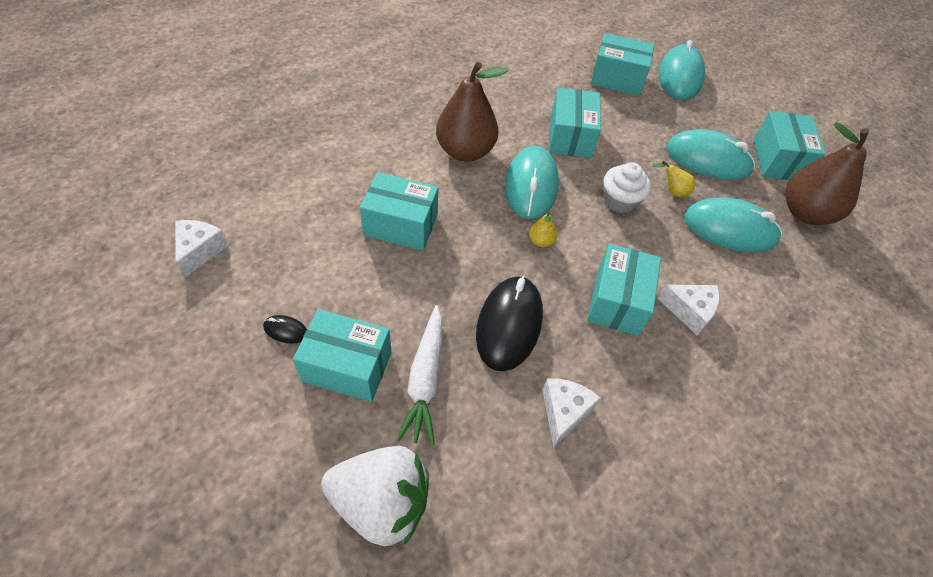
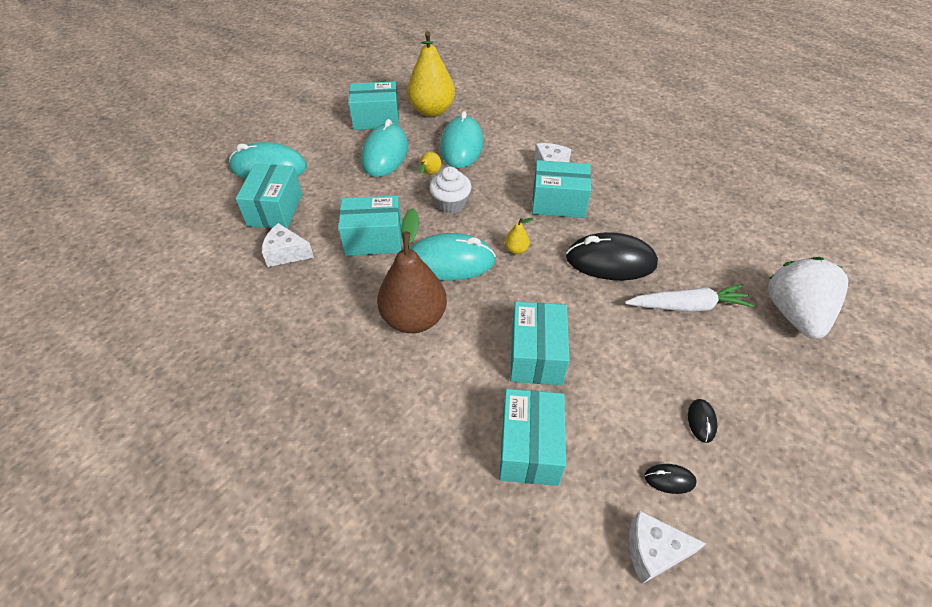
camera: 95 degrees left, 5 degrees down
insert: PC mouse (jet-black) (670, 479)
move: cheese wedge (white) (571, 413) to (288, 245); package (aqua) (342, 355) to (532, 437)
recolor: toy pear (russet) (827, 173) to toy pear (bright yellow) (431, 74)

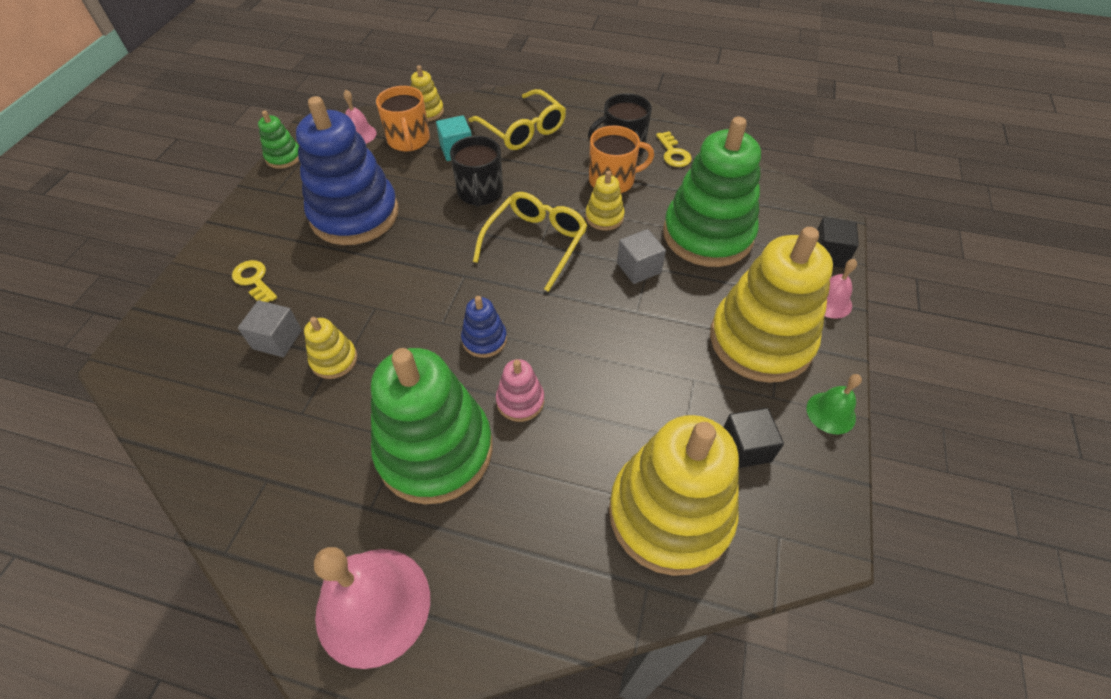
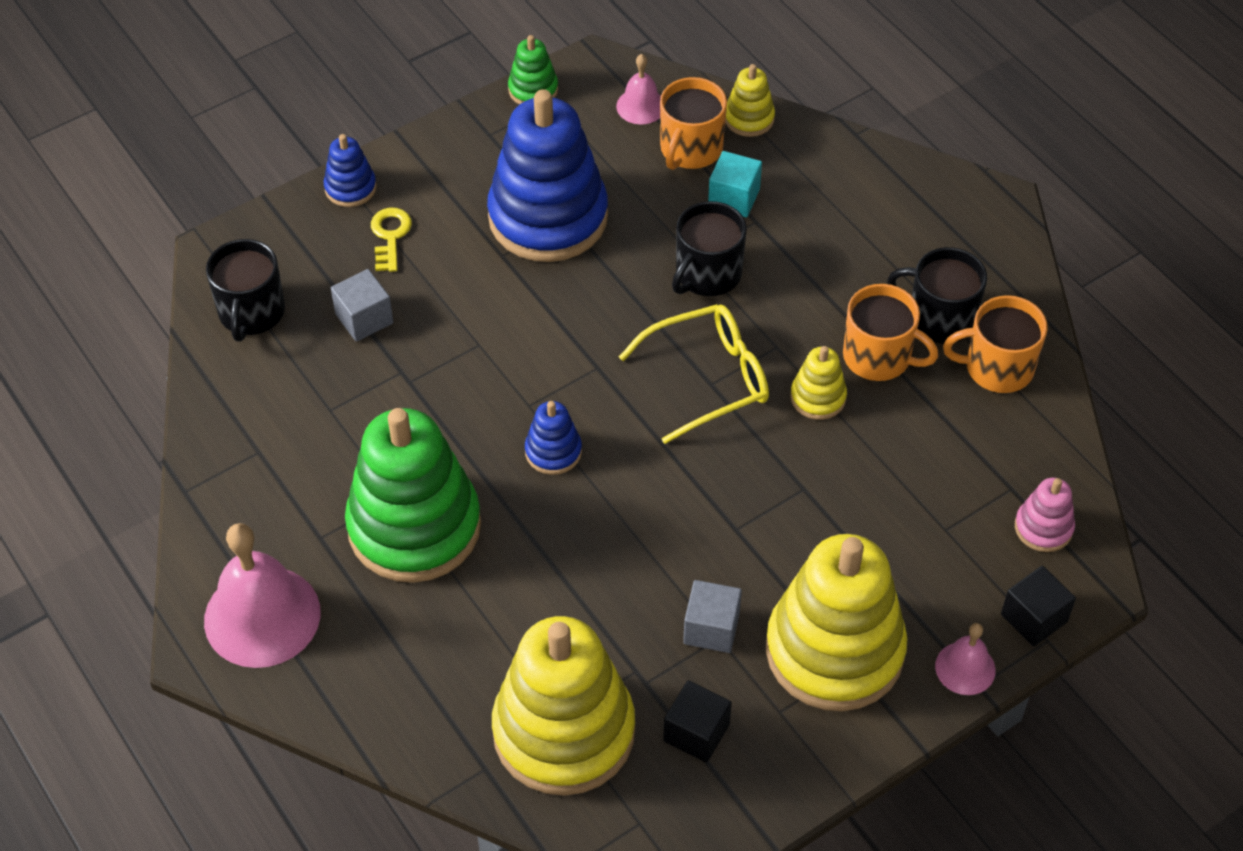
camera: 40 degrees right, 0 degrees up
delete: stacking rings (bright yellow) (330, 348); eyeglasses (bright yellow) (517, 119); stacking rings (green) (712, 192); hand bell (green) (834, 404)
insert: mug (jet-black) (245, 290); stacking rings (cobalt) (350, 170)
move: block (grey) (641, 256) to (712, 616); stacking rings (rosy) (520, 390) to (1045, 515)
replace: latchkey (bright yellow) (674, 149) to mug (bright orange) (995, 344)

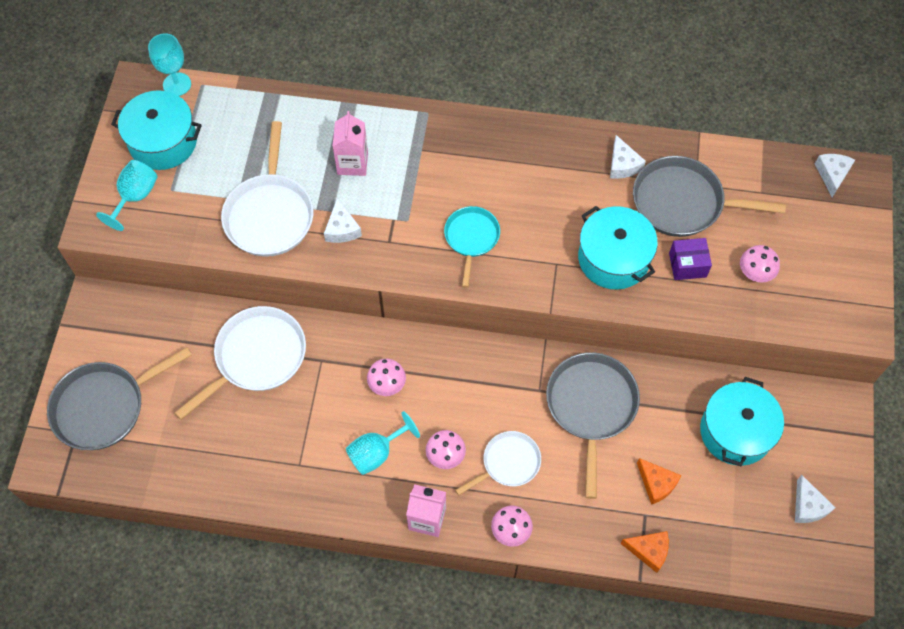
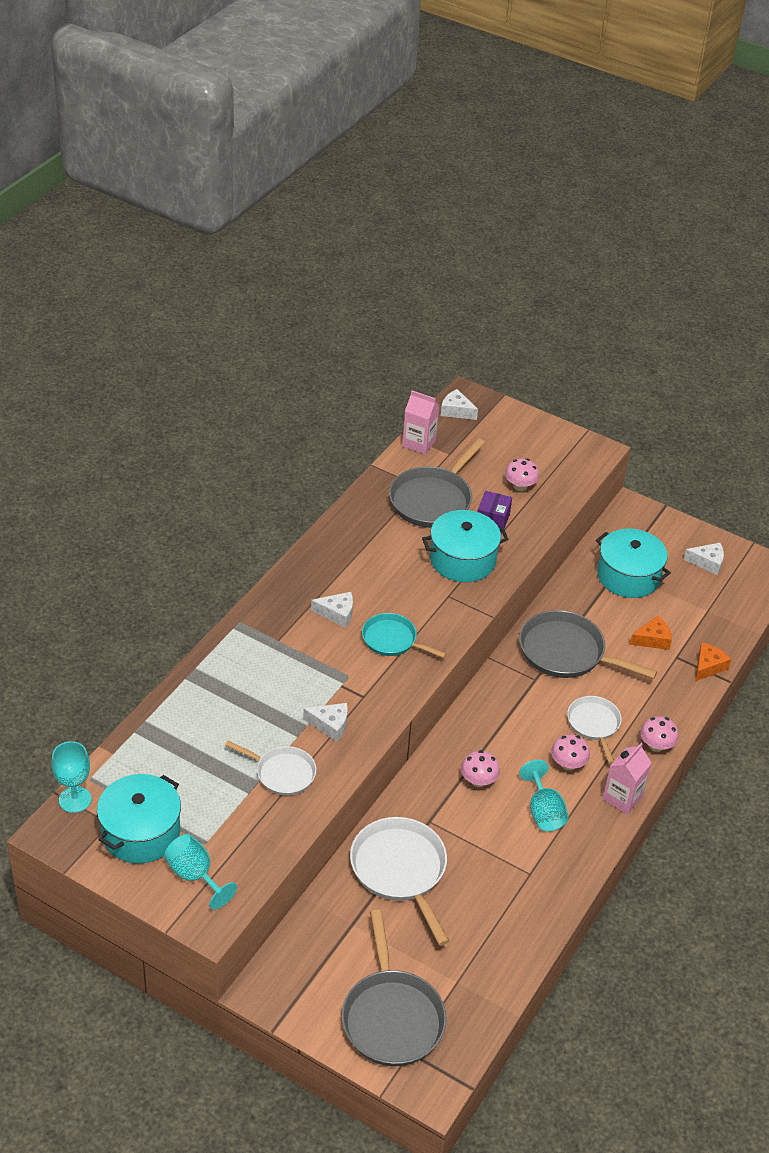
camera: 70 degrees left, 20 degrees down
move: cheese wedge (white) (628, 157) to (332, 610); juice carton (rosy) (350, 143) to (420, 422)
resize: frying pan (white) (267, 189) = (270, 768) x0.61

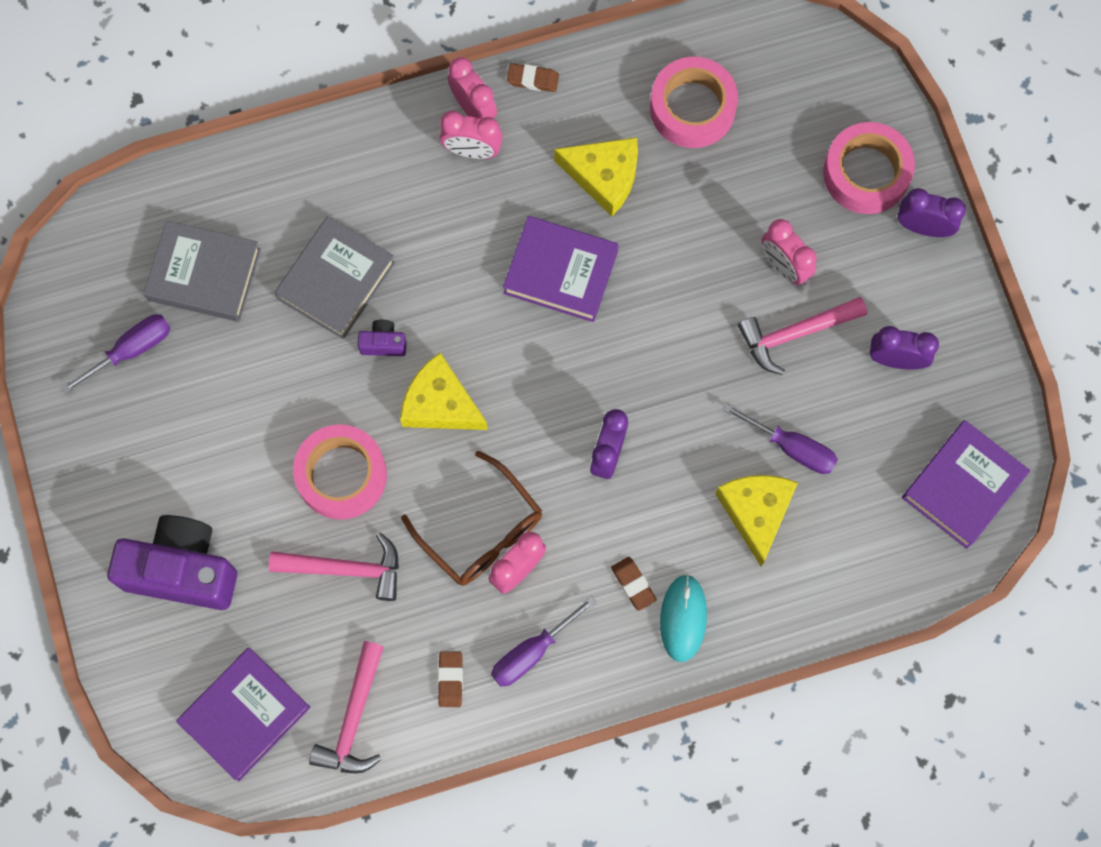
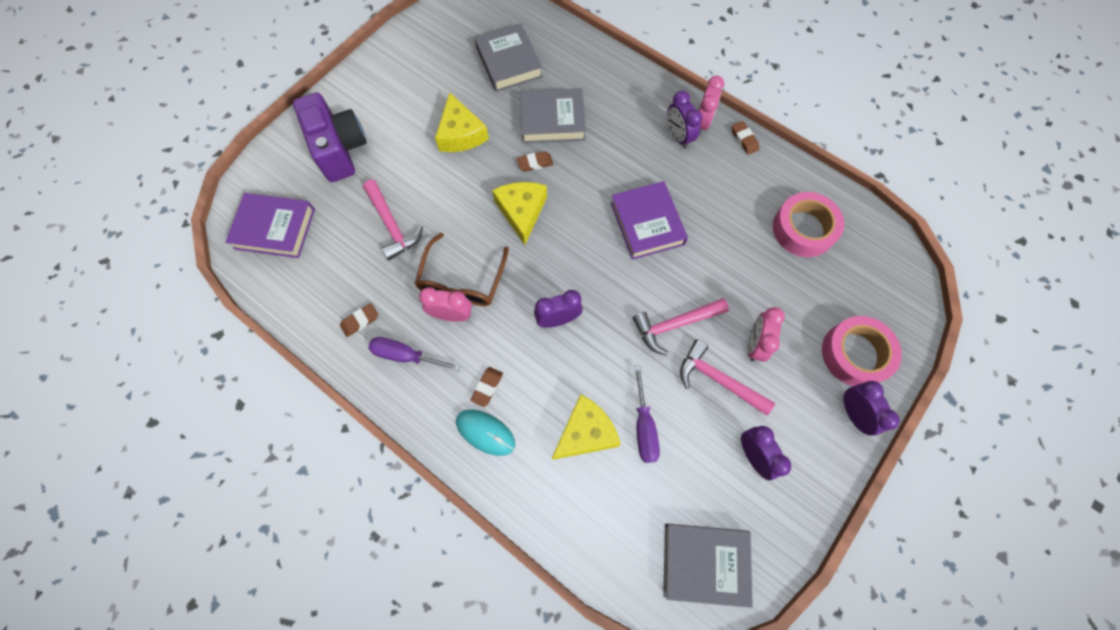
camera: 55 degrees right, 5 degrees down
delete: flat screwdriver (royal purple) (116, 354); roll of tape (rosy) (340, 472)
move: cheese wedge (bright yellow) (596, 176) to (462, 122); hammer (rosy) (346, 707) to (681, 327)
replace: camera (royal purple) (382, 338) to gum eraser (russet) (535, 161)
recolor: hardback (royal purple) (966, 484) to hardback (grey) (708, 566); clock (rosy) (471, 135) to clock (royal purple) (684, 120)
rotate: PC mouse (aqua) (683, 618) = (485, 433) 60 degrees clockwise

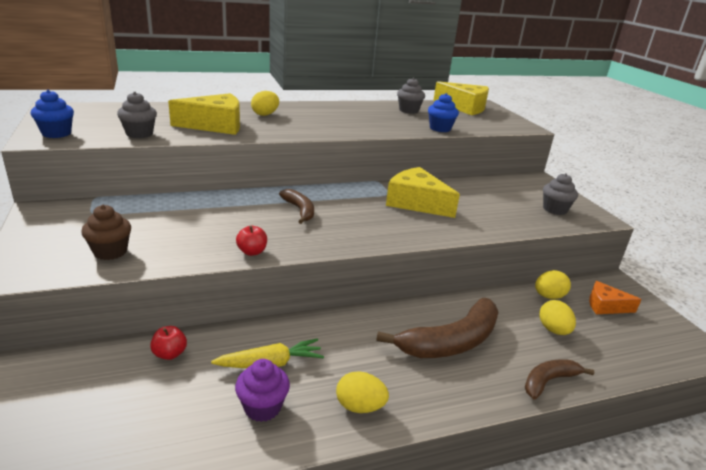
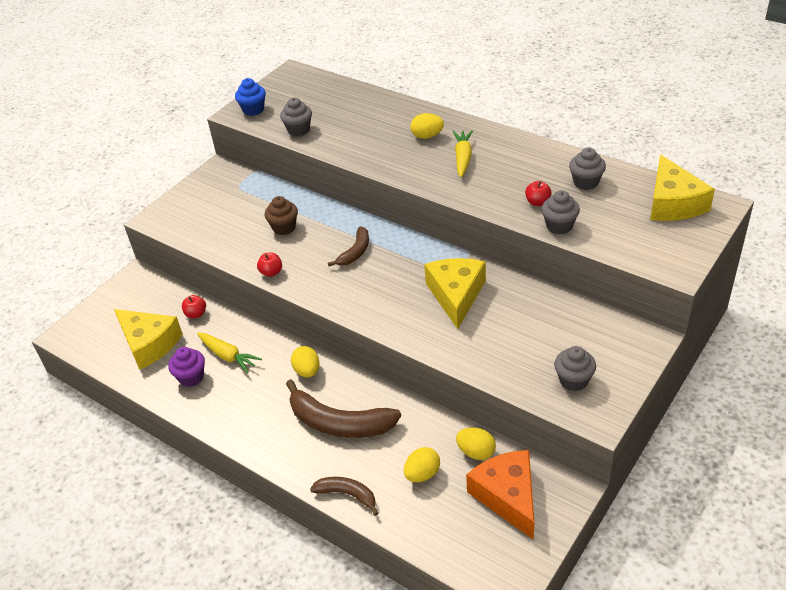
camera: 60 degrees right, 15 degrees up
insert: toy carrot (bright yellow) (463, 153); apple fruit (scarlet) (538, 193)
move: cheese wedge (bright yellow) (204, 114) to (148, 339); fairy cake (russet) (106, 232) to (281, 215); egg shape (bright yellow) (362, 392) to (305, 362)
recolor: fairy cake (cobalt) (443, 112) to fairy cake (grey) (560, 212)
resize: cheese wedge (bright orange) (615, 297) = (500, 495) x1.70

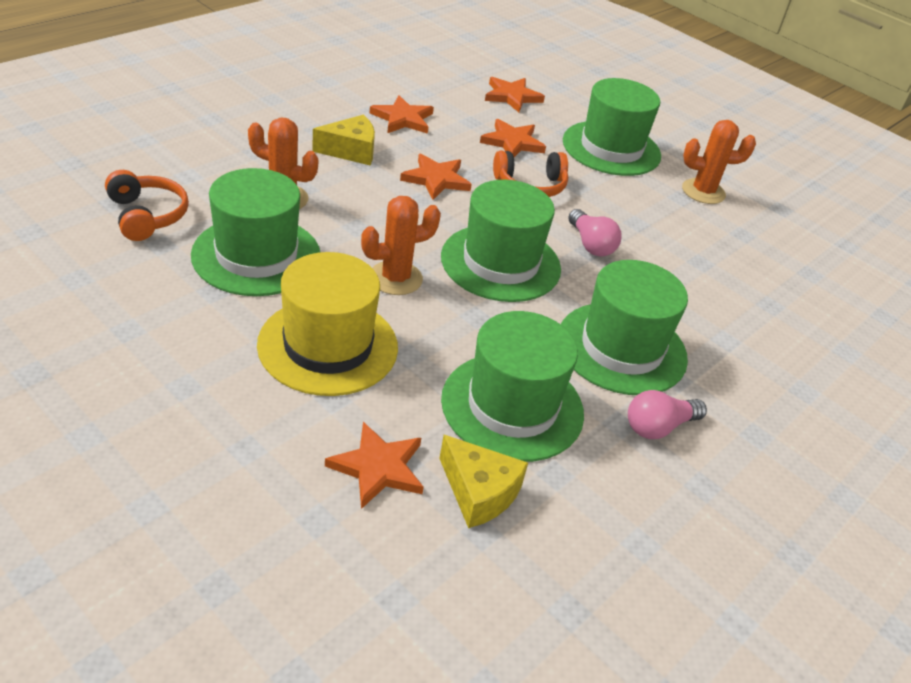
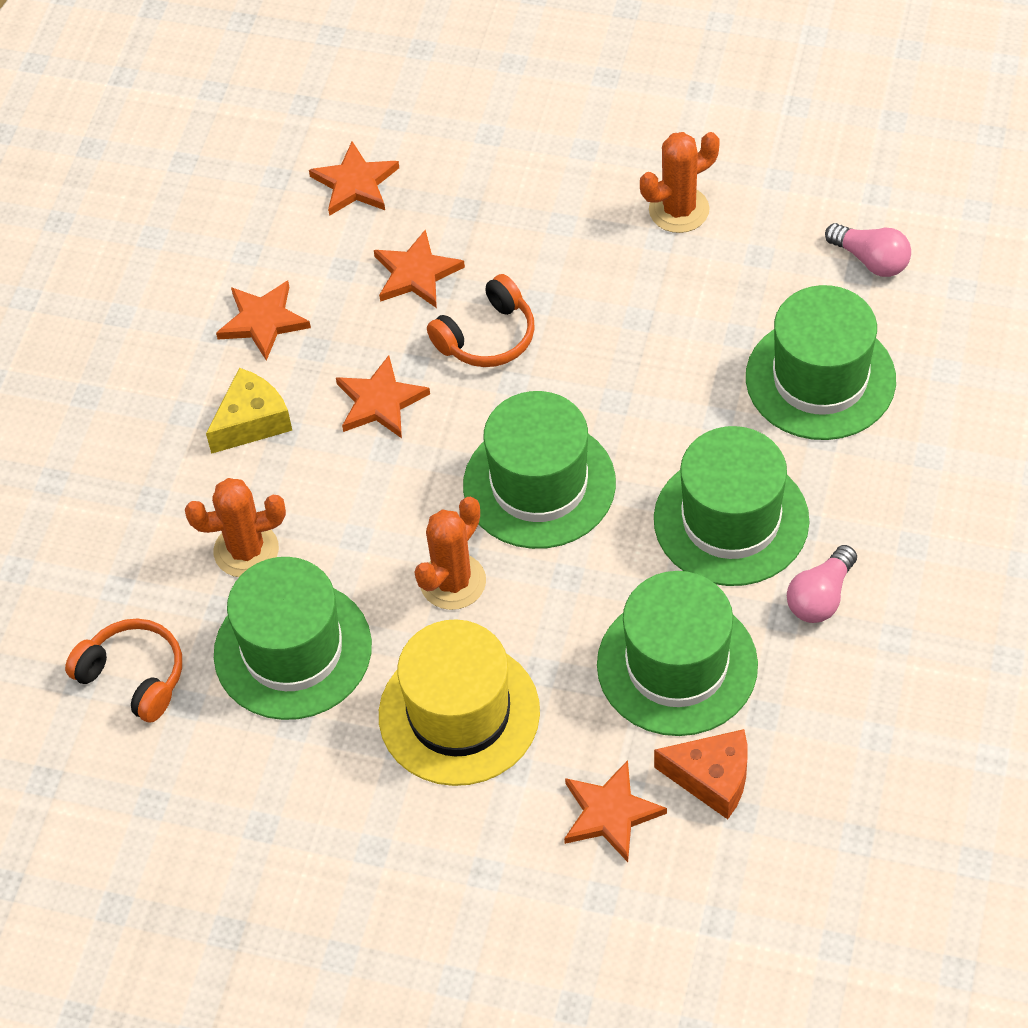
camera: 20 degrees left, 15 degrees up
move: hat (green) (612, 127) to (821, 362); lightbulb (rosy) (595, 233) to (868, 250)
recolor: cheese wedge (bright yellow) (483, 481) to cheese wedge (bright orange) (700, 774)

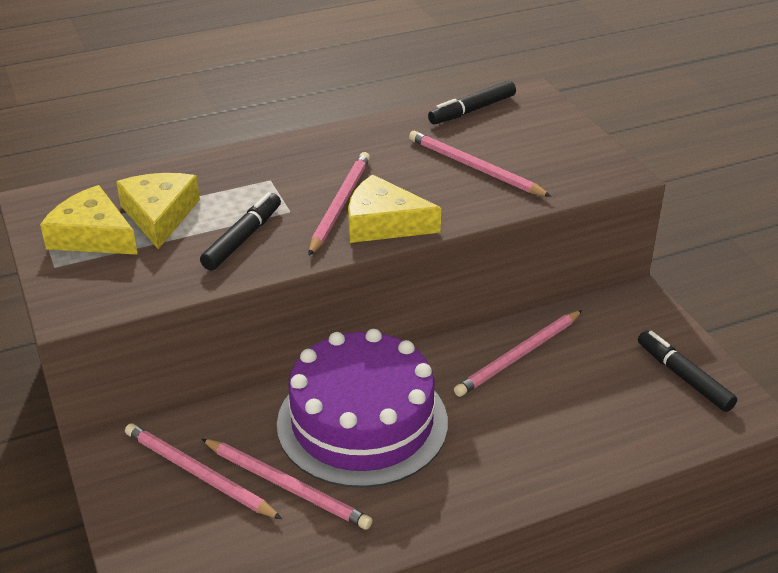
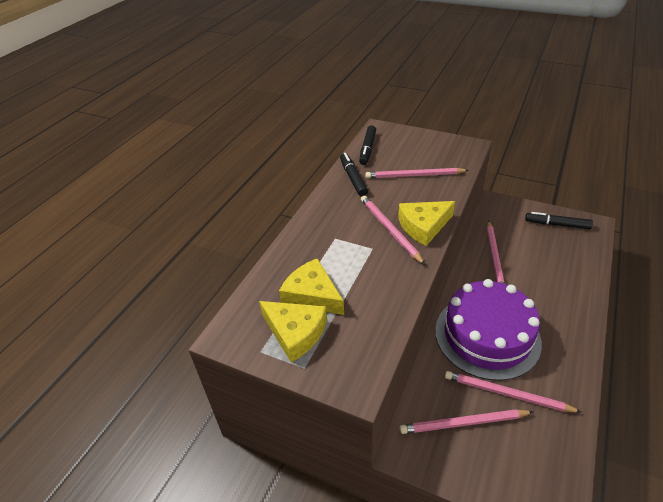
camera: 40 degrees left, 5 degrees up
move: felt pen (jet-black) (240, 231) to (354, 175)
rotate: cheese wedge (bright yellow) (89, 220) = (293, 331) 135 degrees counterclockwise; pencil (rosy) (287, 483) = (513, 392) 150 degrees counterclockwise

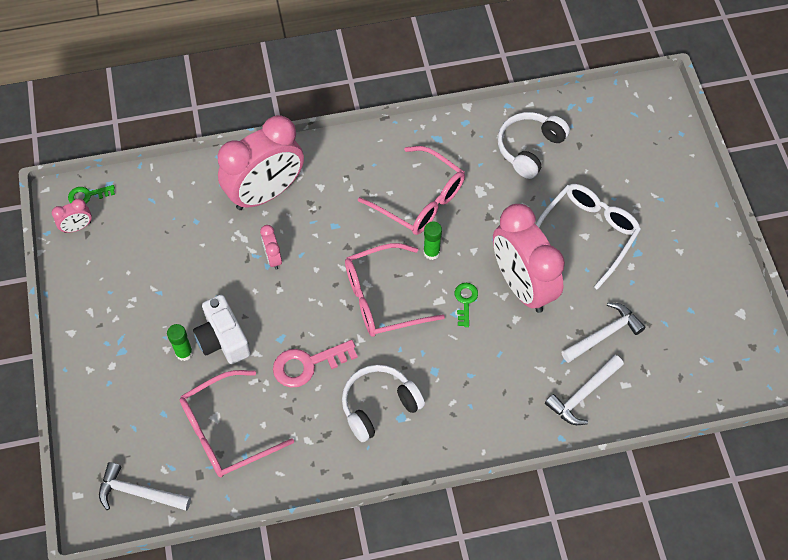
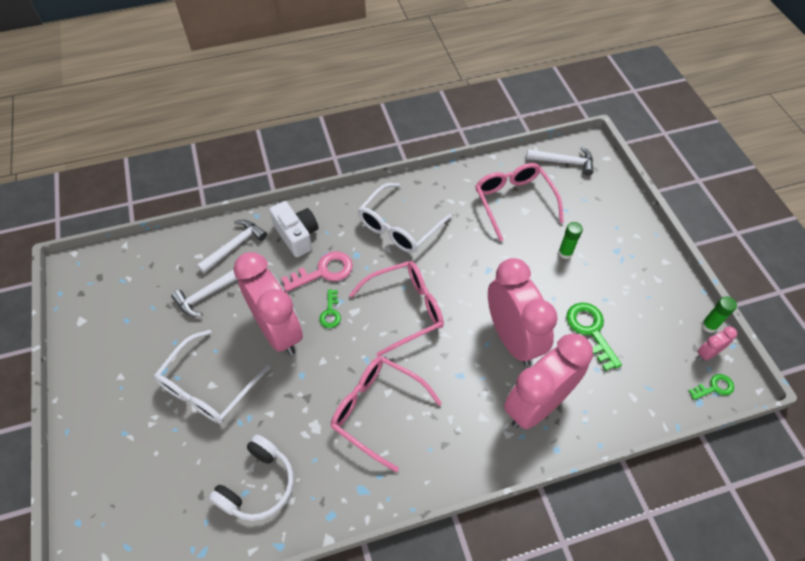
camera: 175 degrees right, 5 degrees down
insert: latchkey (green) (594, 337)
move: camera (white) (222, 329) to (293, 229); latchkey (rosy) (315, 364) to (317, 271); stick of glue (green) (432, 240) to (719, 314)
replace: over-ear headphones (white) (383, 403) to eyeglasses (white) (405, 218)
rotate: eyeglasses (rosy) (237, 423) = (519, 202) 75 degrees counterclockwise
resize: clock (rosy) (271, 247) = (523, 312) x2.43

